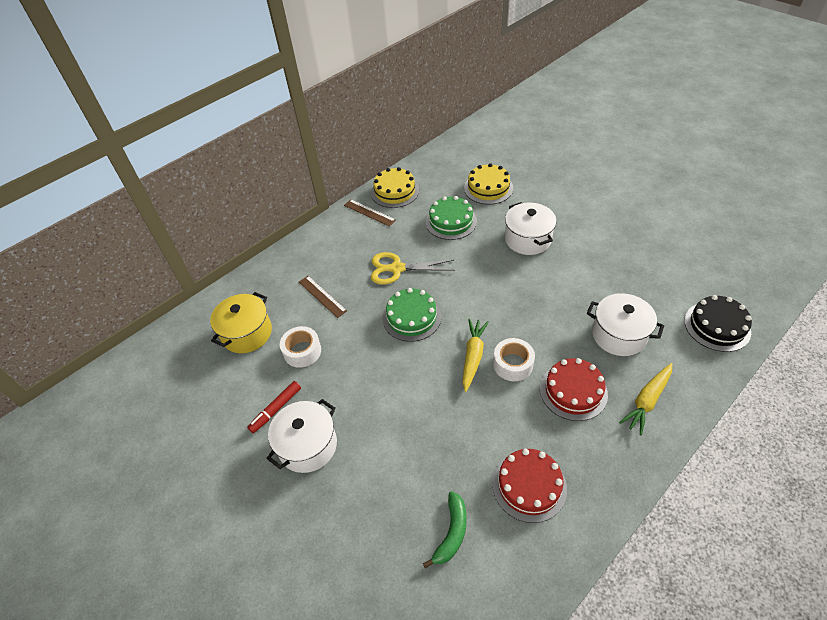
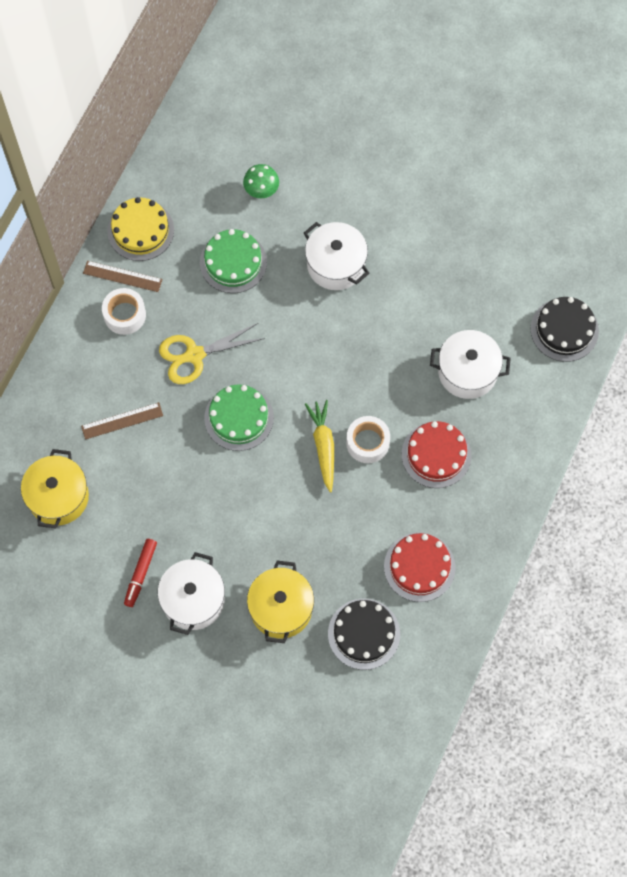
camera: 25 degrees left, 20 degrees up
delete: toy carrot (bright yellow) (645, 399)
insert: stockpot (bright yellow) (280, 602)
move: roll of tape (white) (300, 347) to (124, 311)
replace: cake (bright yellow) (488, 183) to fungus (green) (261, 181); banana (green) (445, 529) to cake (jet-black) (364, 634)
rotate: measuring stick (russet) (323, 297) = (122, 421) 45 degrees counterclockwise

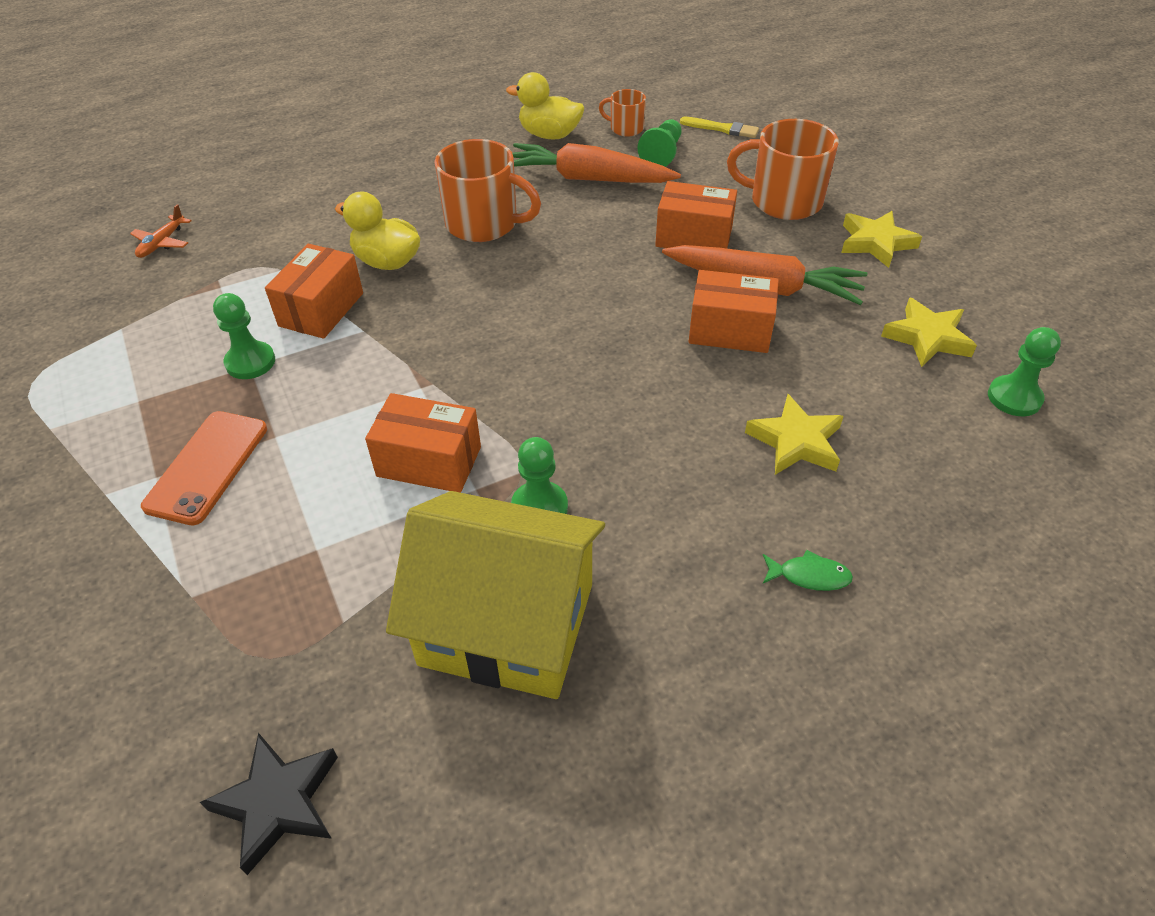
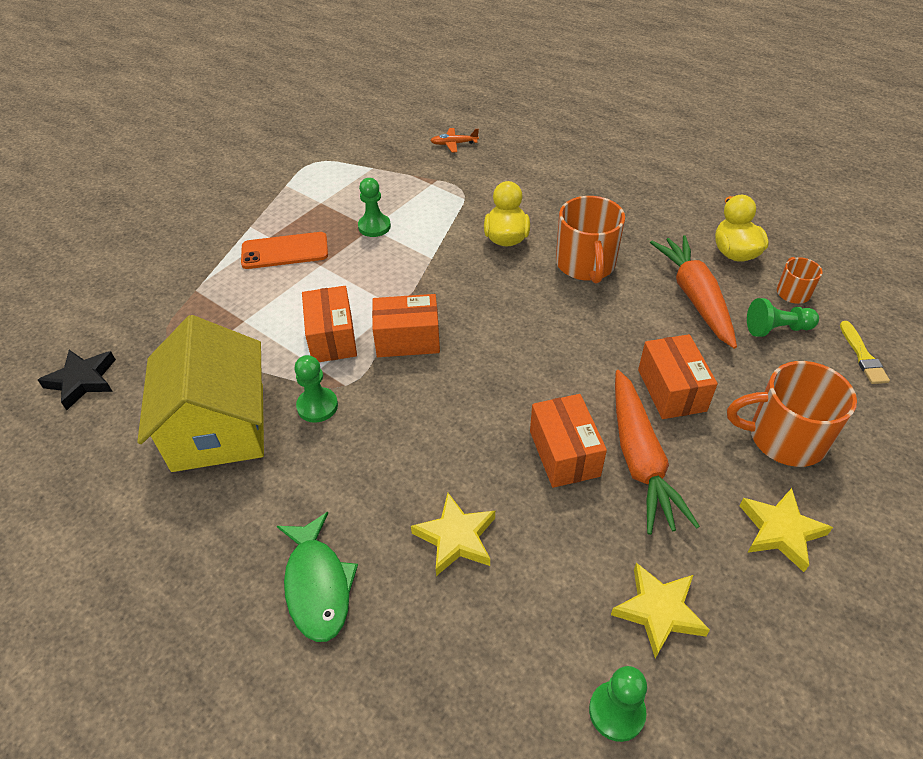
camera: 65 degrees right, 0 degrees up
move: package (bright orange) (314, 291) to (406, 325)
rotate: mug (bright orange) (783, 169) = (792, 414) 75 degrees counterclockwise
resize: toy fish (green) (808, 570) = (317, 577) x1.93

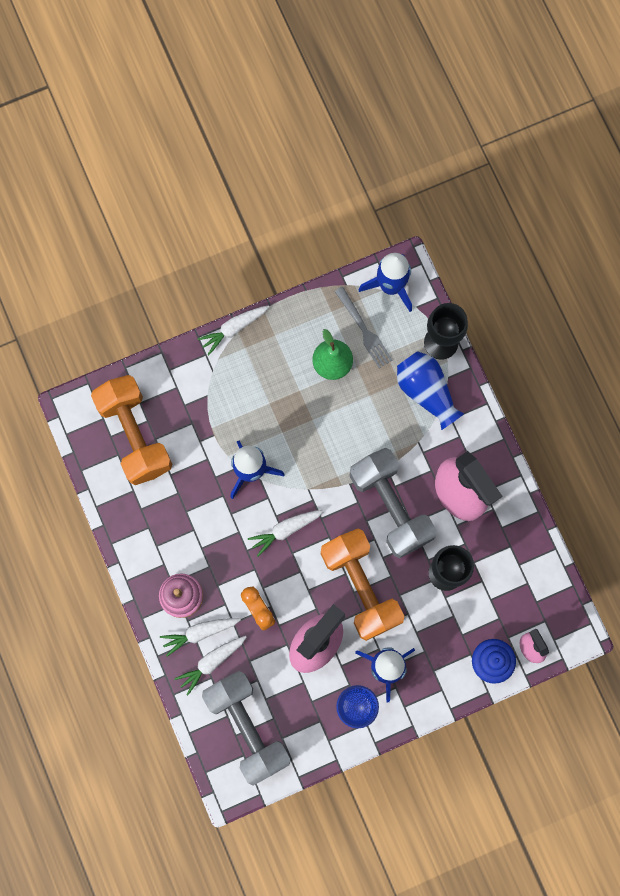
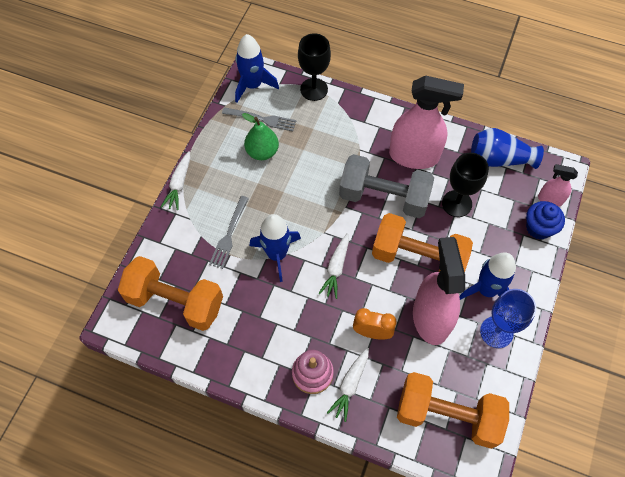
camera: 45 degrees left, 15 degrees down
delete: toy carrot (white) (210, 666)
insert: table fork (grey) (229, 232)
move: vase (cobalt) (430, 390) to (507, 148)
recolor: free weight (grey) (246, 728) to free weight (bright orange) (453, 410)

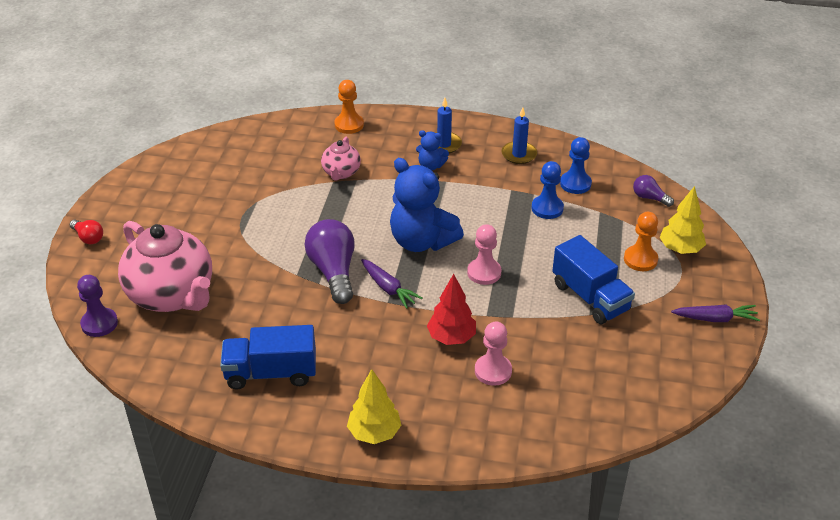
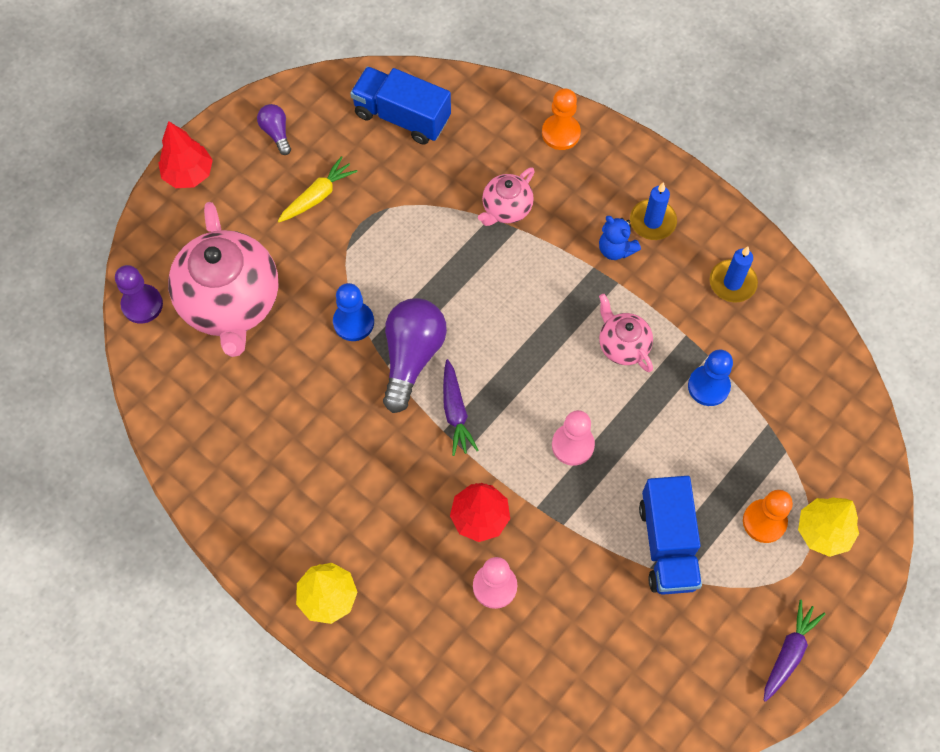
camera: 30 degrees right, 25 degrees up
delete: teddy bear (cobalt) (427, 205)
insert: toy carrot (bright yellow) (318, 189); tea pot (rosy) (626, 333)
move: lightbulb (royal purple) (653, 191) to (274, 129); chess pawn (cobalt) (576, 165) to (353, 312); truck (cobalt) (268, 357) to (400, 105)
replace: lightbulb (scarlet) (86, 232) to toy tree (scarlet) (186, 154)
rotate: toy carrot (royal purple) (715, 313) = (795, 651) 90 degrees counterclockwise

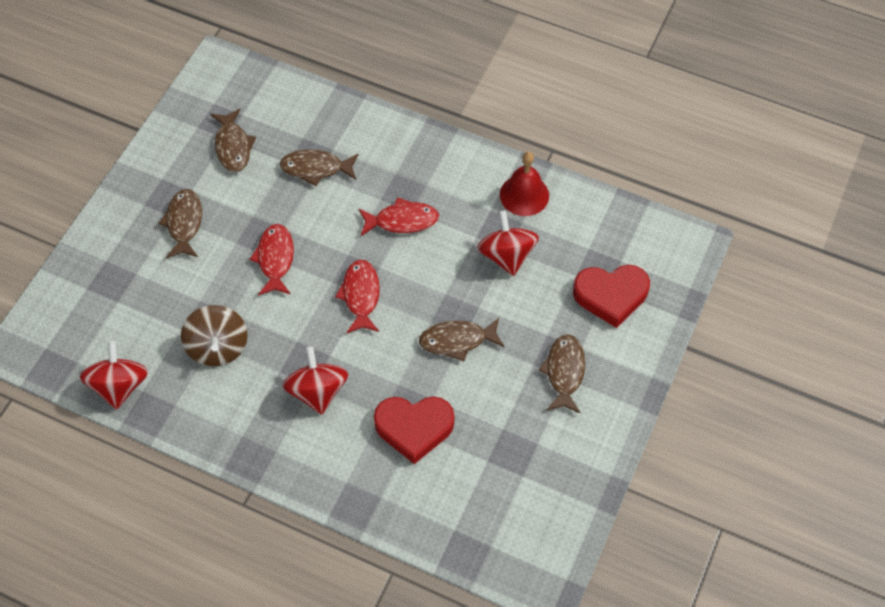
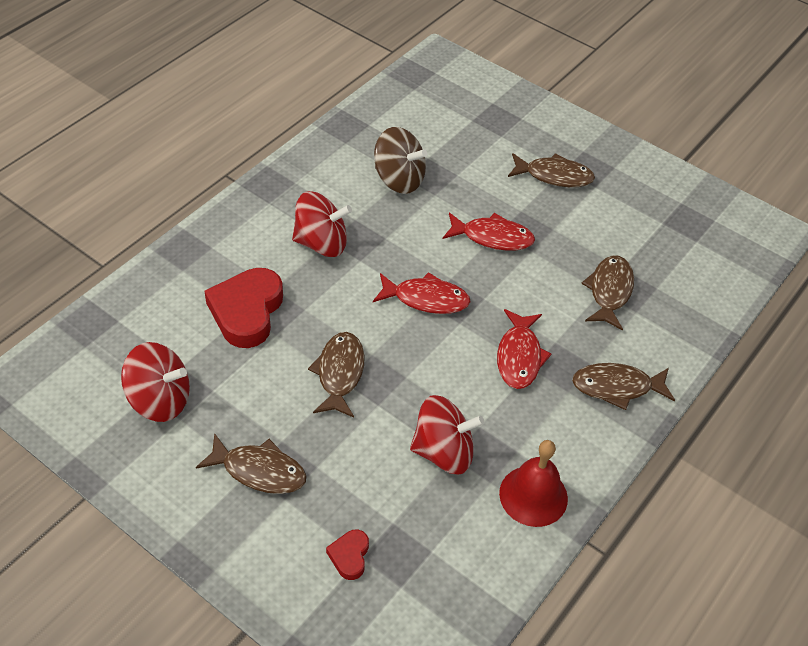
camera: 100 degrees right, 10 degrees down
move: toy top (scarlet) (114, 375) to (155, 382); toy fish (russet) (233, 140) to (623, 386)
rotate: toy top (russet) (214, 335) = (400, 160) 150 degrees counterclockwise
resize: heart shape (scarlet) (611, 296) = (347, 555) x0.48

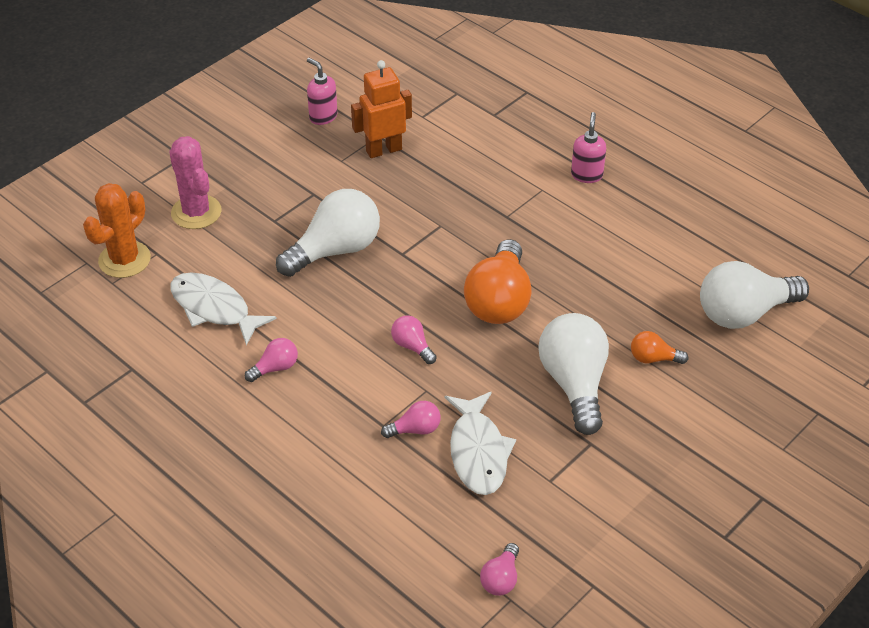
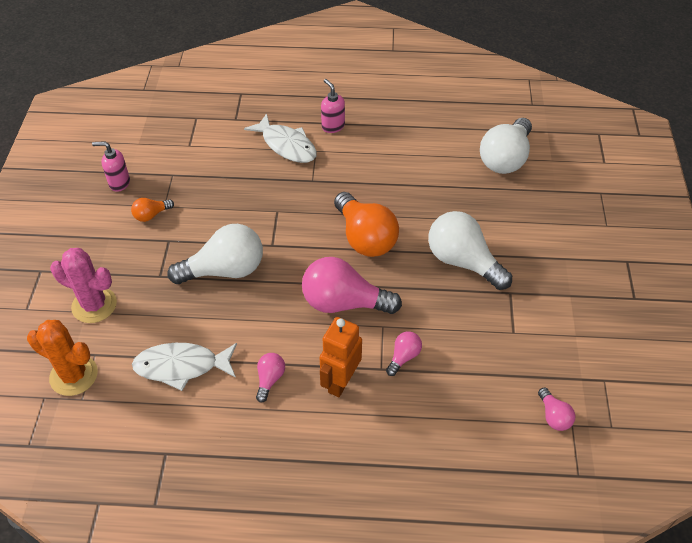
camera: 40 degrees left, 5 degrees up
move: lightbulb (bright orange) (659, 347) to (152, 210); toy fish (white) (480, 443) to (280, 138); robot figure (bright orange) (381, 109) to (340, 357)
rotate: prickly plant (bright orange) (117, 230) = (62, 358) 60 degrees counterclockwise; lightbulb (white) (328, 233) = (215, 254) 60 degrees clockwise
resize: lightbulb (rosy) (414, 339) = (352, 285) x2.12

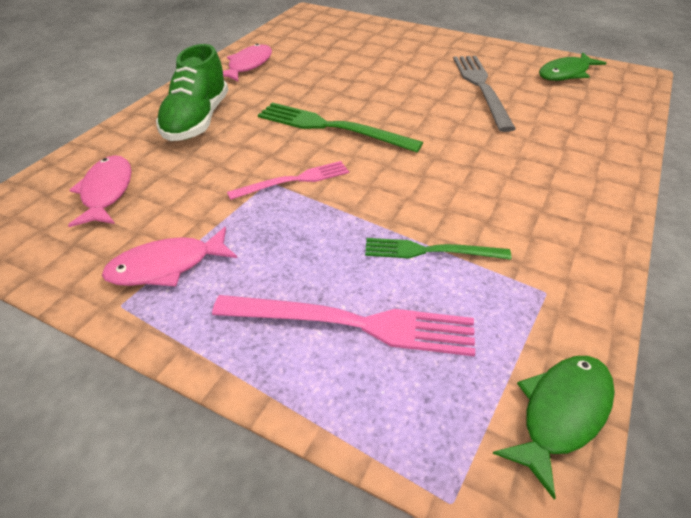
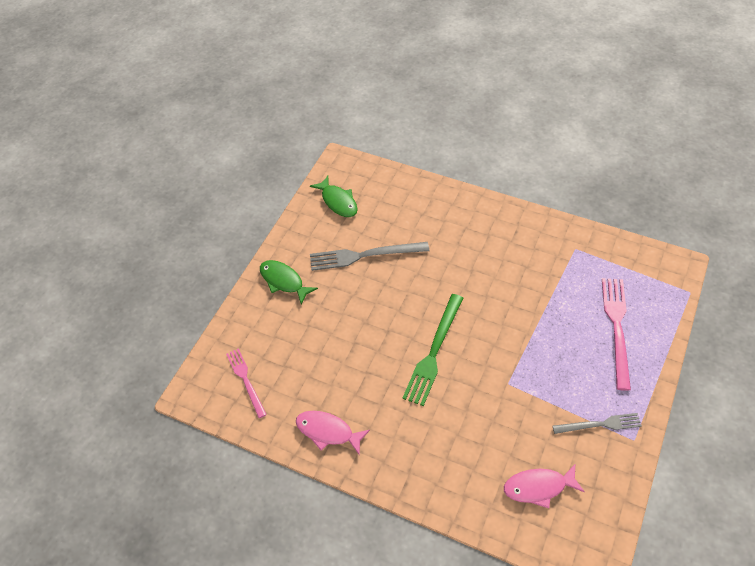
camera: 90 degrees left, 10 degrees up
delete: sneaker (green) (192, 92); table fork (green) (438, 249)
move: table fork (rosy) (288, 180) to (246, 383); toy fish (green) (553, 428) to (289, 282)
replace: toy fish (rosy) (169, 256) to table fork (grey) (597, 423)

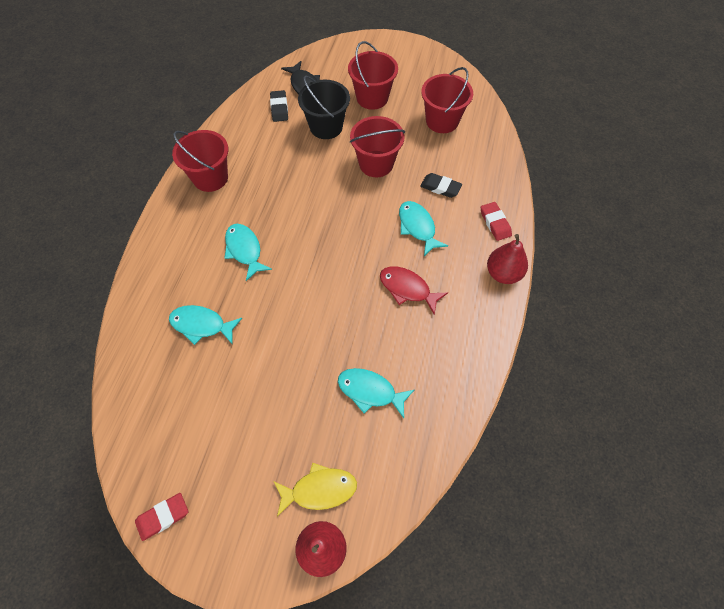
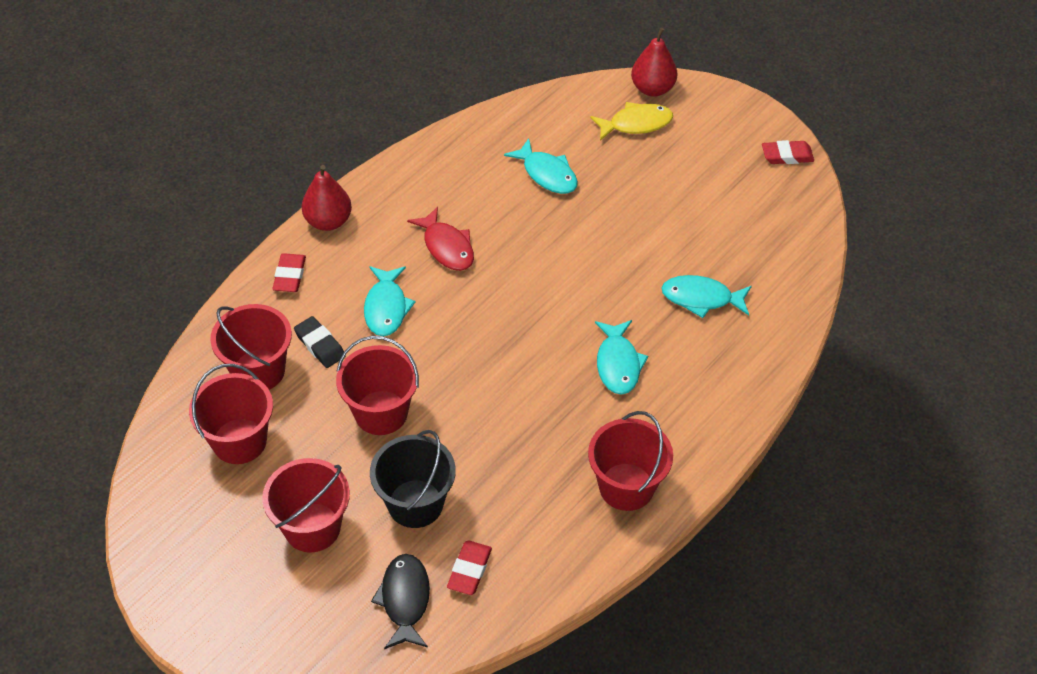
camera: 155 degrees left, 10 degrees down
insert: pail (scarlet) (251, 347)
recolor: gum eraser (jet-black) (279, 106) to gum eraser (scarlet) (469, 567)
rotate: toy fish (bright yellow) (315, 490) = (631, 121) 150 degrees clockwise; toy fish (aqua) (205, 325) = (706, 296) 150 degrees clockwise

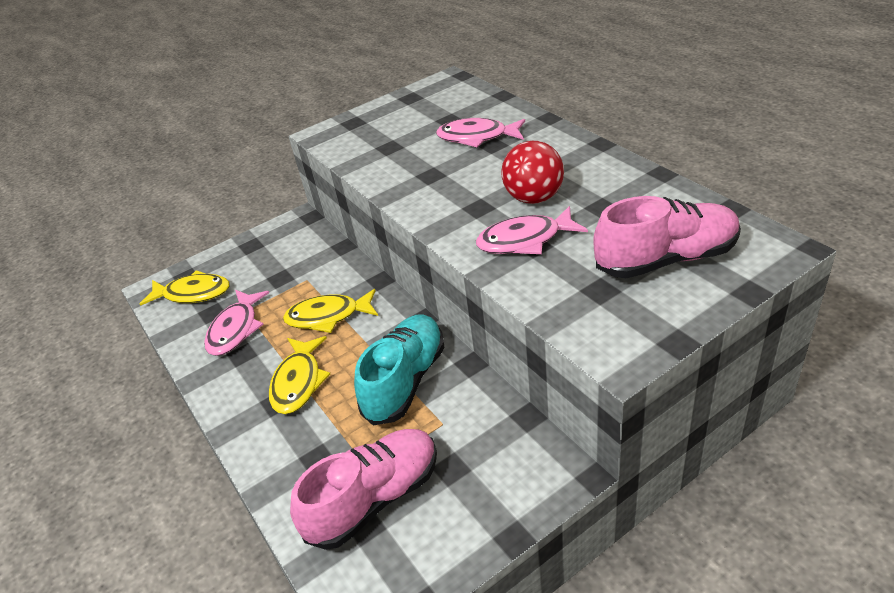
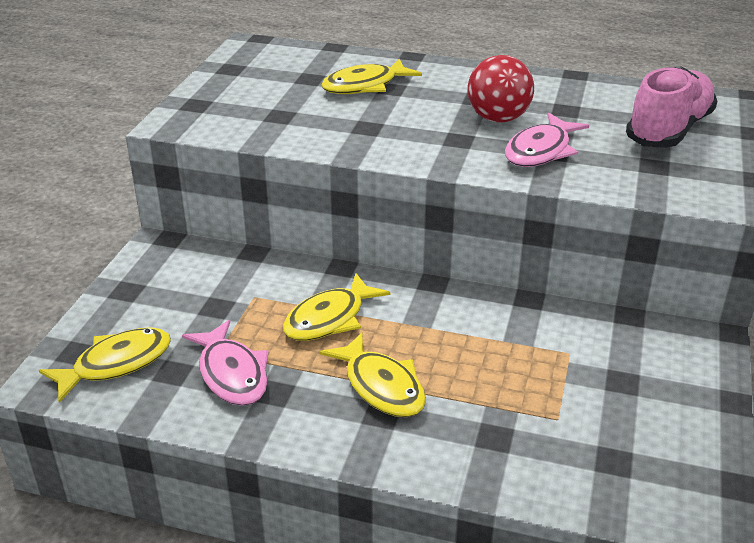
camera: 45 degrees left, 5 degrees down
delete: sneaker (rosy) (363, 489); sneaker (aqua) (399, 370)
recolor: toy fish (rosy) (480, 132) to toy fish (bright yellow) (371, 76)

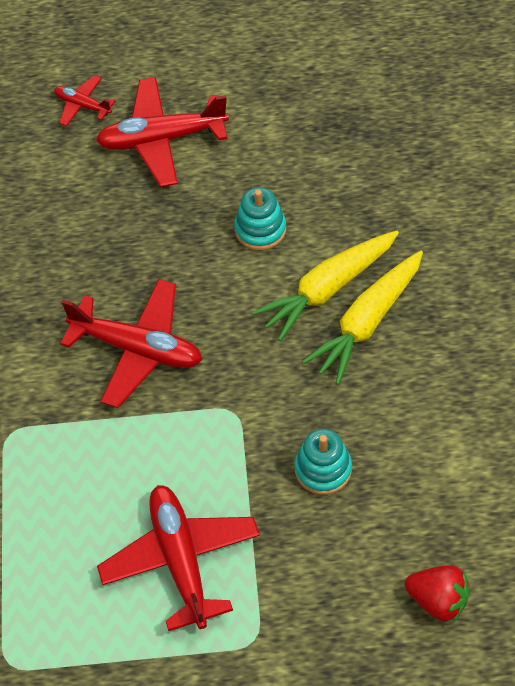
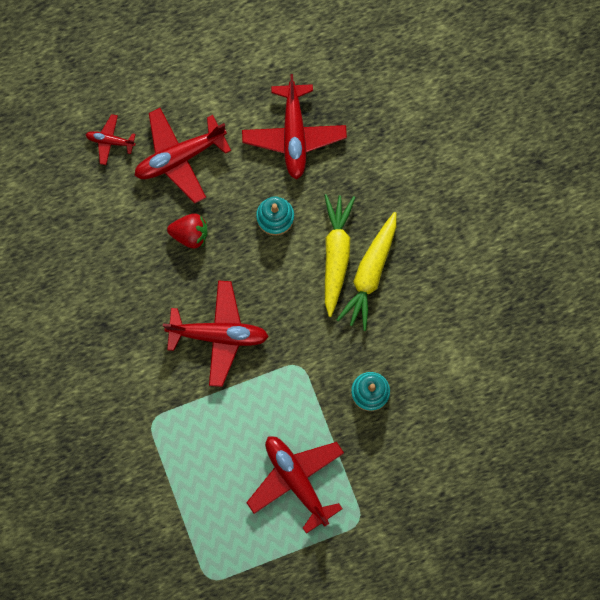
camera: 20 degrees left, 20 degrees up
insert: toy plane (scarlet) (294, 127)
move: strawberry (scarlet) (437, 593) to (187, 231)
rotate: toy carrot (bright yellow) (325, 285) = (339, 255) 150 degrees clockwise

